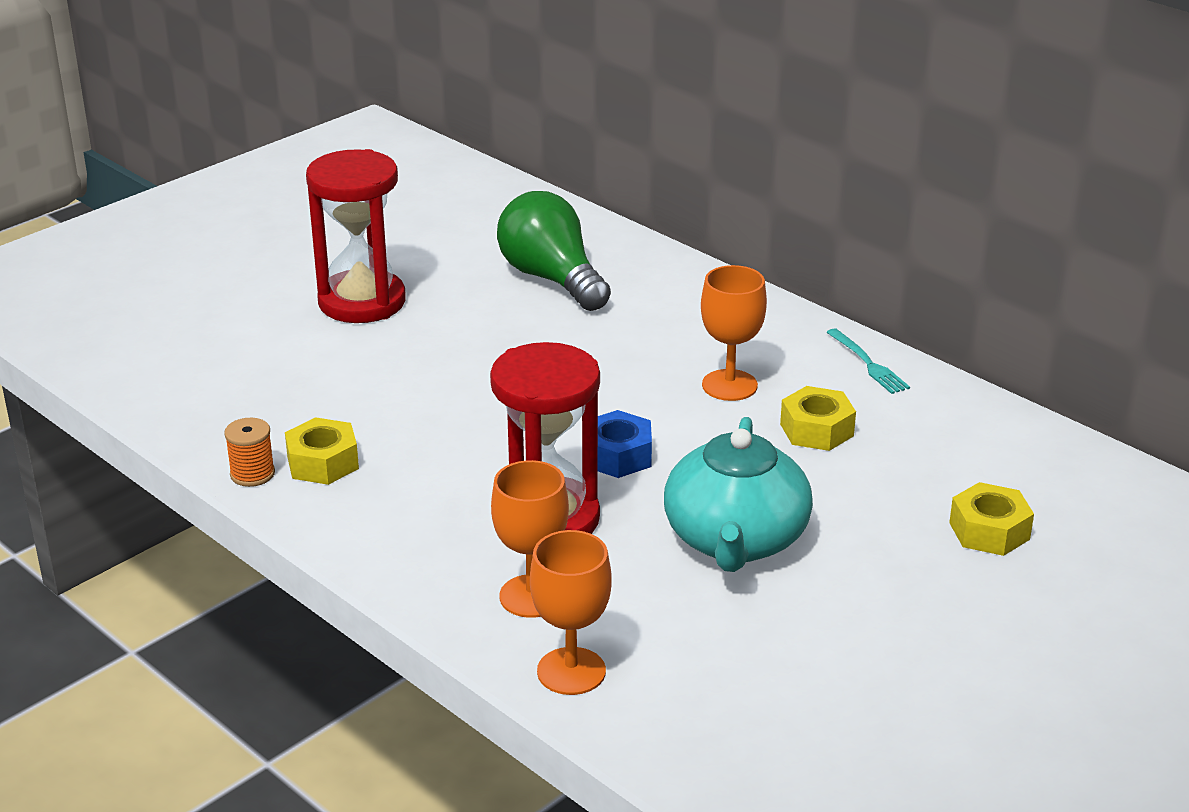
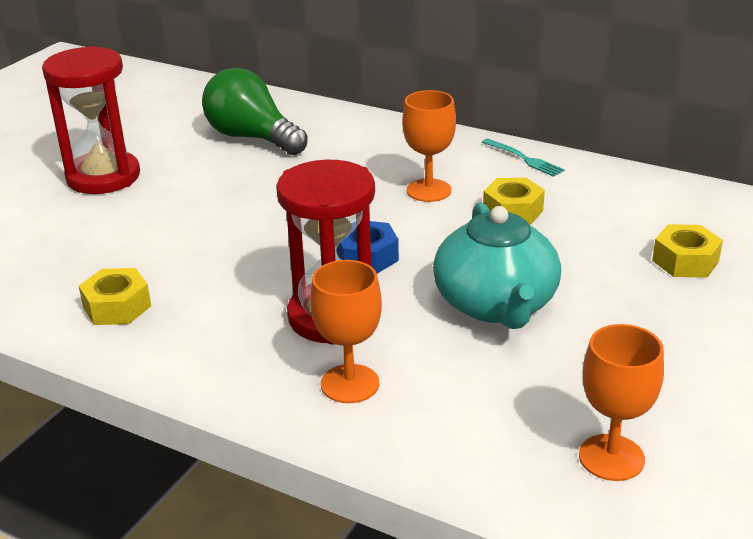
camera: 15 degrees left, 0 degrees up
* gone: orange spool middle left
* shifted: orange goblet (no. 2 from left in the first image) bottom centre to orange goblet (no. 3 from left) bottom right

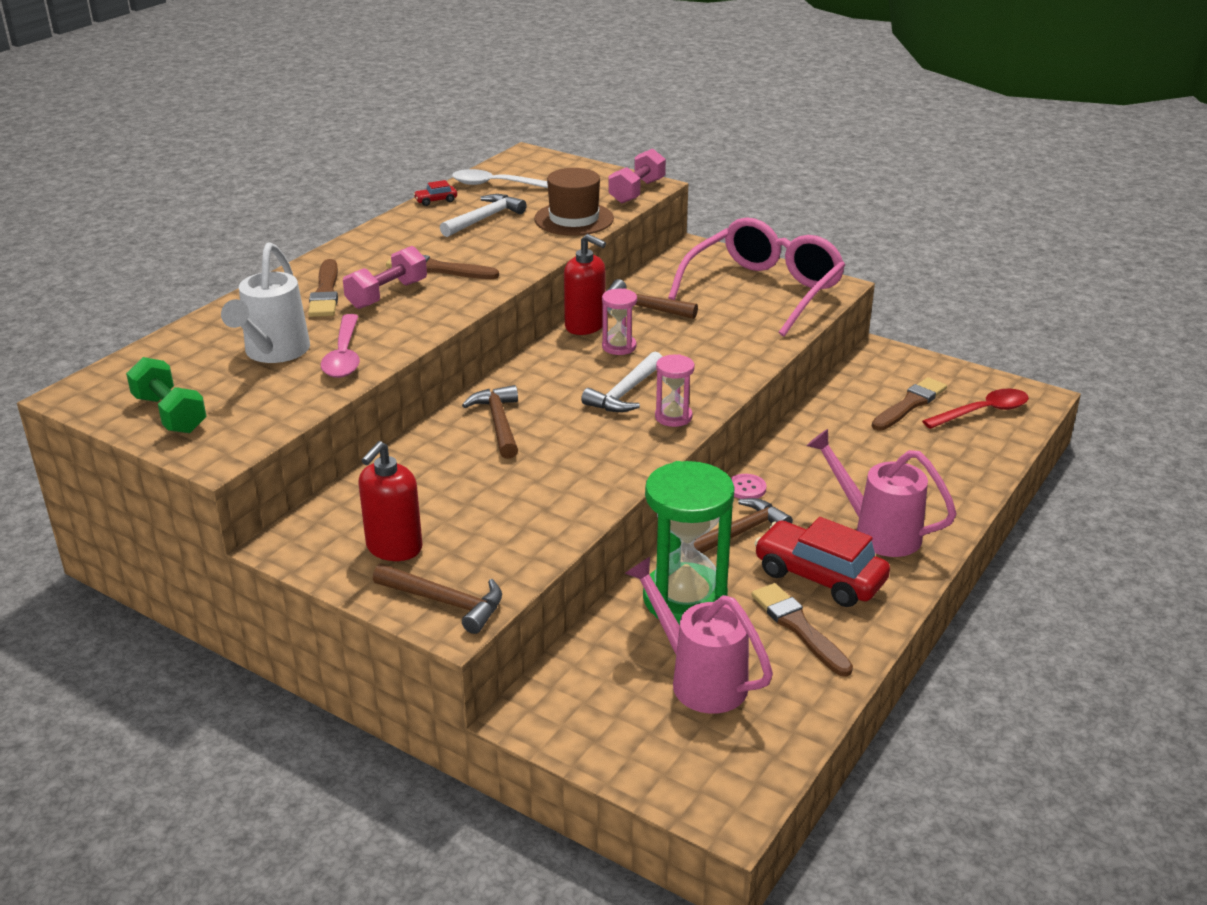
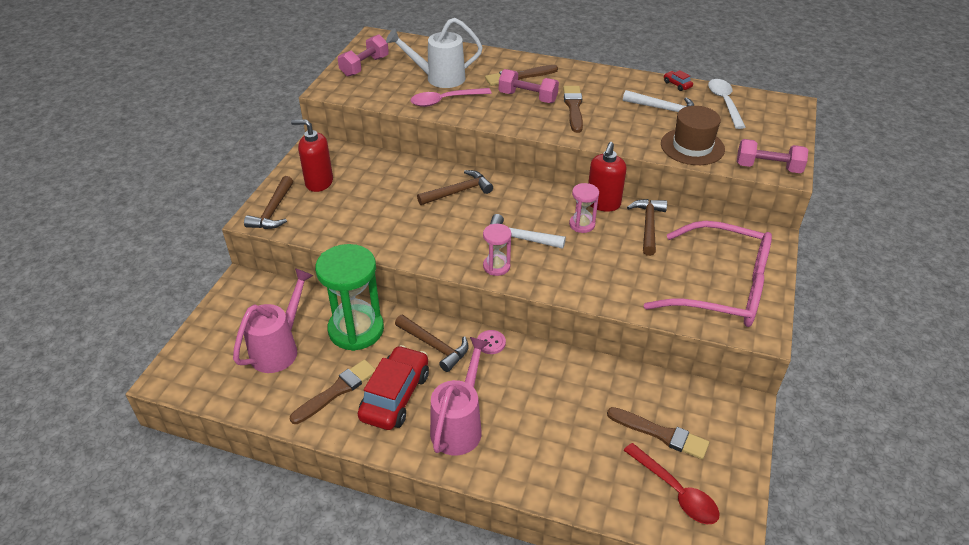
camera: 75 degrees right, 10 degrees up
* repainted: green dumbbell middle left to pink dumbbell (no. 1 from left) top centre

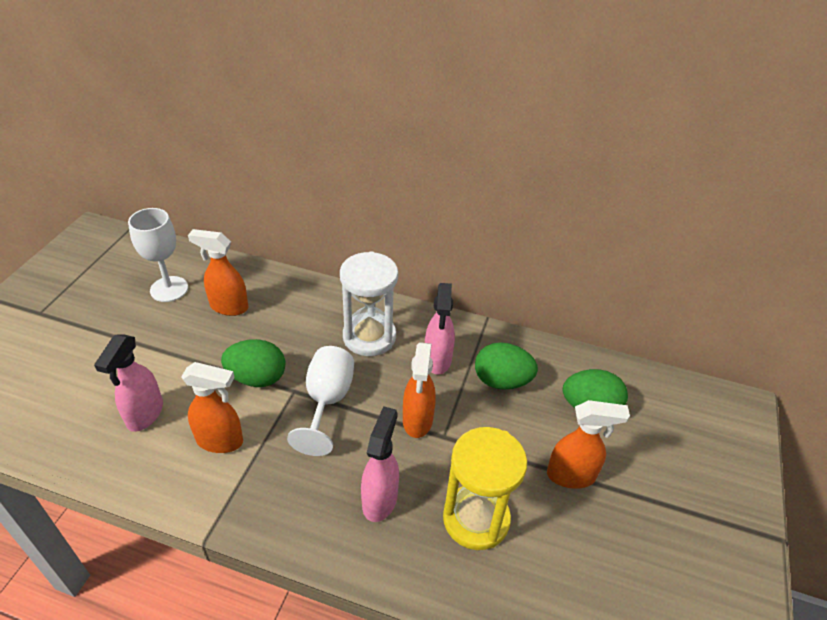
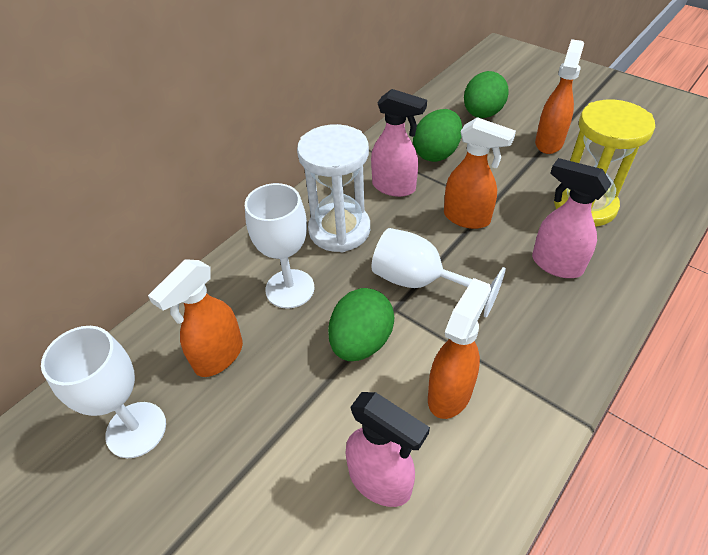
camera: 65 degrees left, 5 degrees up
* new: white goblet (no. 2 from left) centre

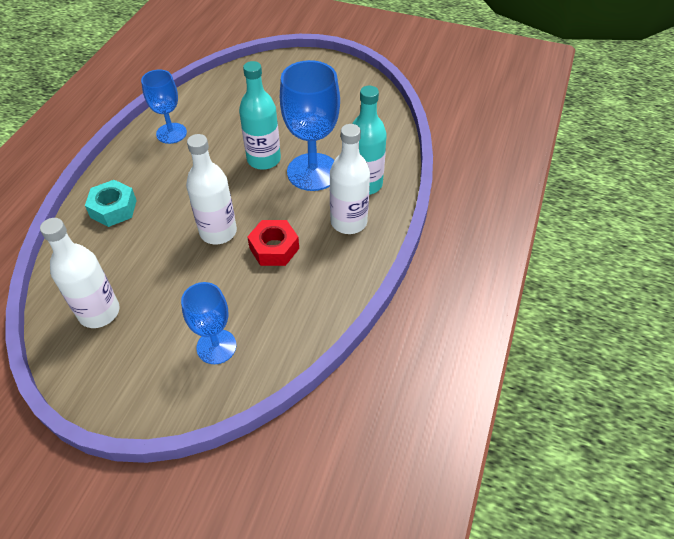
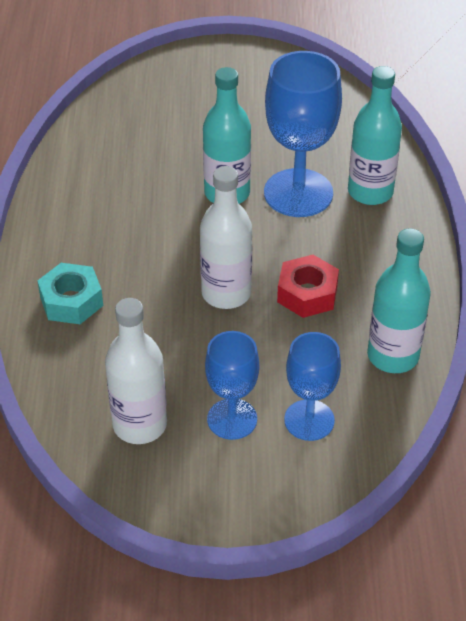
camera: 20 degrees left, 5 degrees down
* shifted: blue goblet (no. 1 from left) top left to centre
* gone: white bottle (no. 3 from left) top centre
* new: turquoise bottle (no. 3 from left) middle right

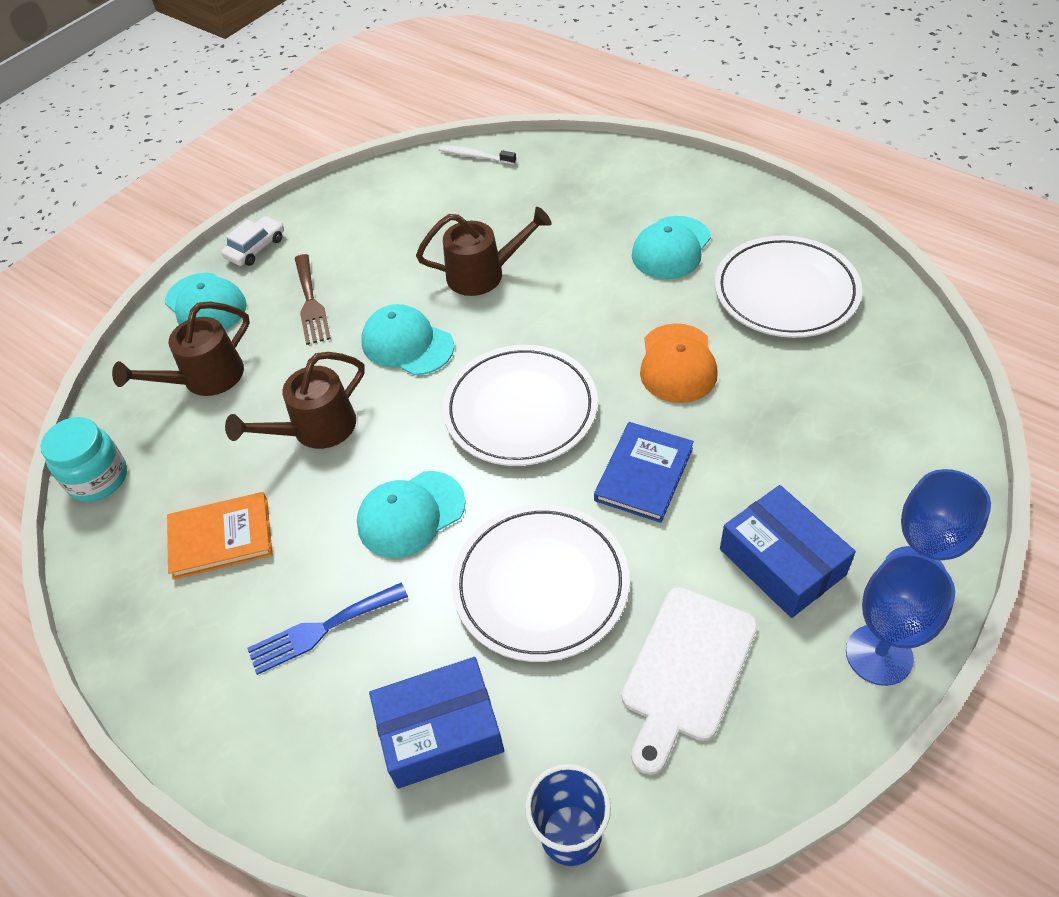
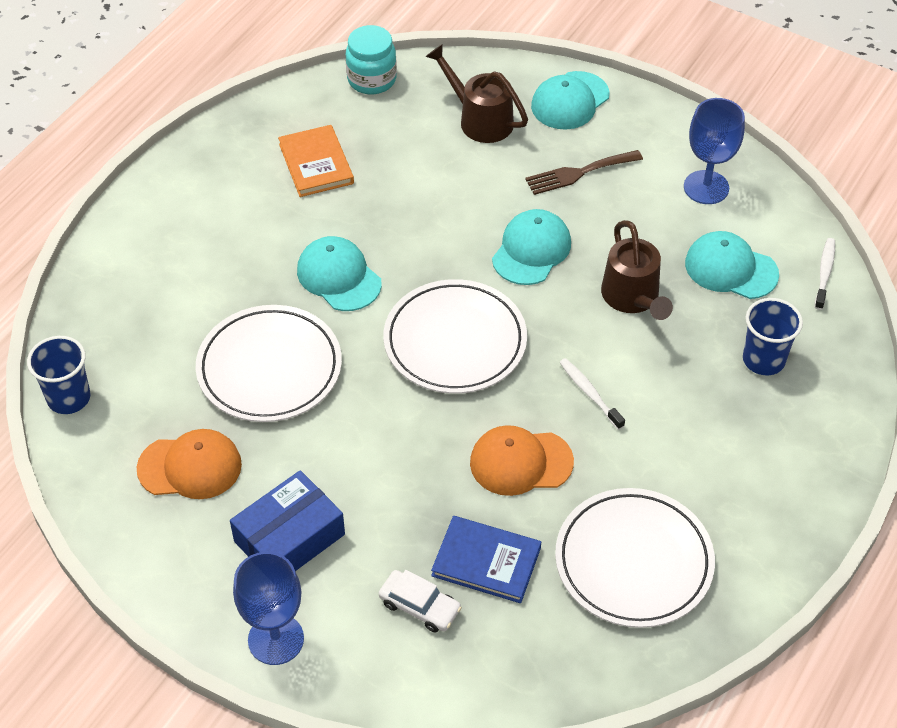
camera: 80 degrees right, 0 degrees up
* shifted: white car top left to bottom centre
* gone: brown watering can (no. 2 from left) middle left
* gone: blue fork bottom left
* gone: blue box (no. 1 from left) bottom centre
* shifted: blue book centre to bottom centre
* swapped: white cutting board bottom centre to orange cap (no. 1 from left) middle left
* shifted: turquoise cap (no. 4 from left) top centre to middle right
* shifted: blue goblet (no. 1 from left in the first image) bottom right to blue goblet (no. 2 from left) top right
* new: white toothbrush (no. 1 from left) centre
* new: blue cup (no. 2 from left) middle right

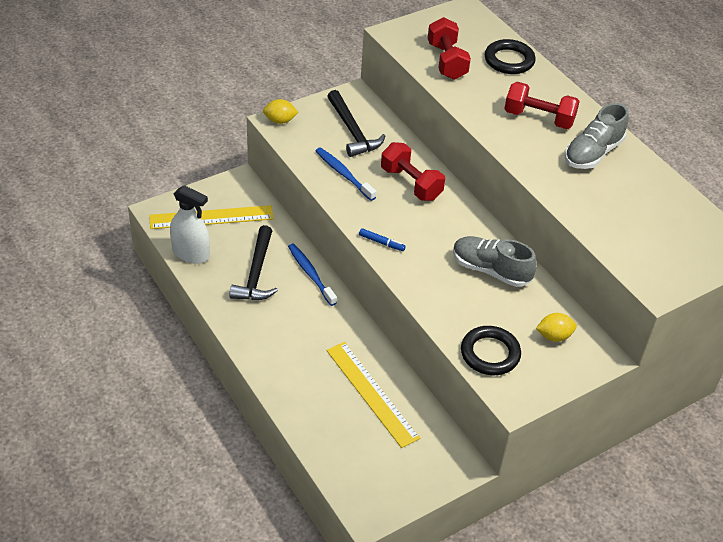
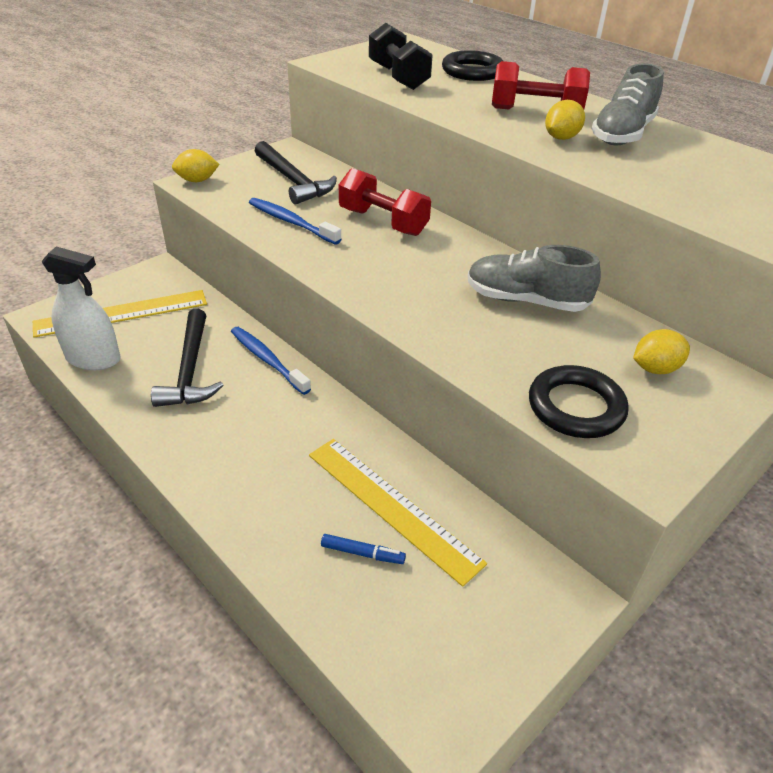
camera: 10 degrees left, 5 degrees down
* shifted: blue marker centre to bottom centre
* repainted: red dumbbell (no. 2 from left) top centre to black dumbbell top centre
* new: yellow lemon (no. 2 from left) top right

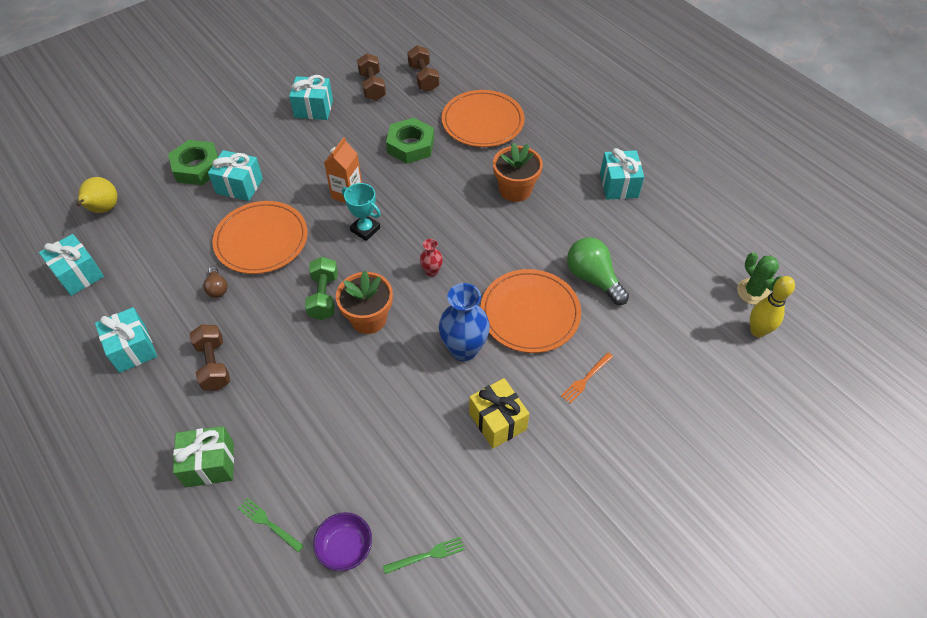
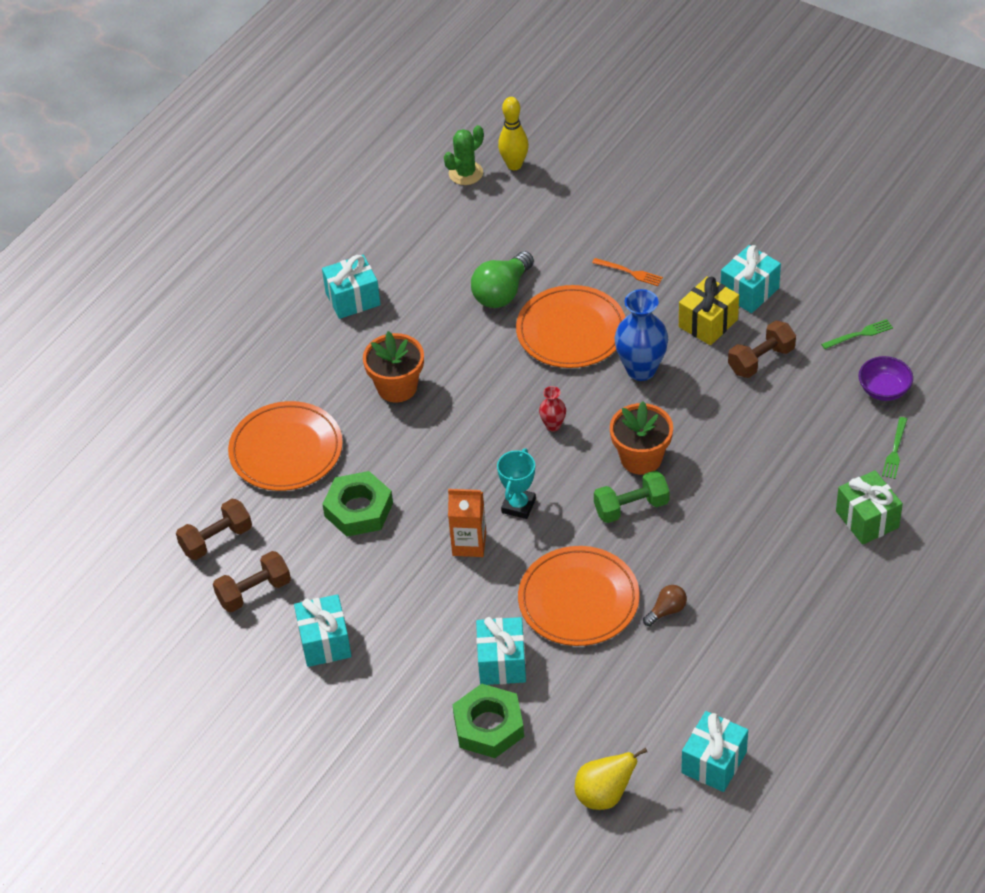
camera: 105 degrees left, 5 degrees down
* shifted: turquoise gift (no. 2 from left in the first image) middle left to turquoise gift (no. 5 from left) top right
* shifted: brown dumbbell (no. 1 from left in the first image) middle left to brown dumbbell (no. 3 from left) middle right
* rotated: green fork (no. 2 from left in the first image) bottom centre = middle right 105 degrees clockwise

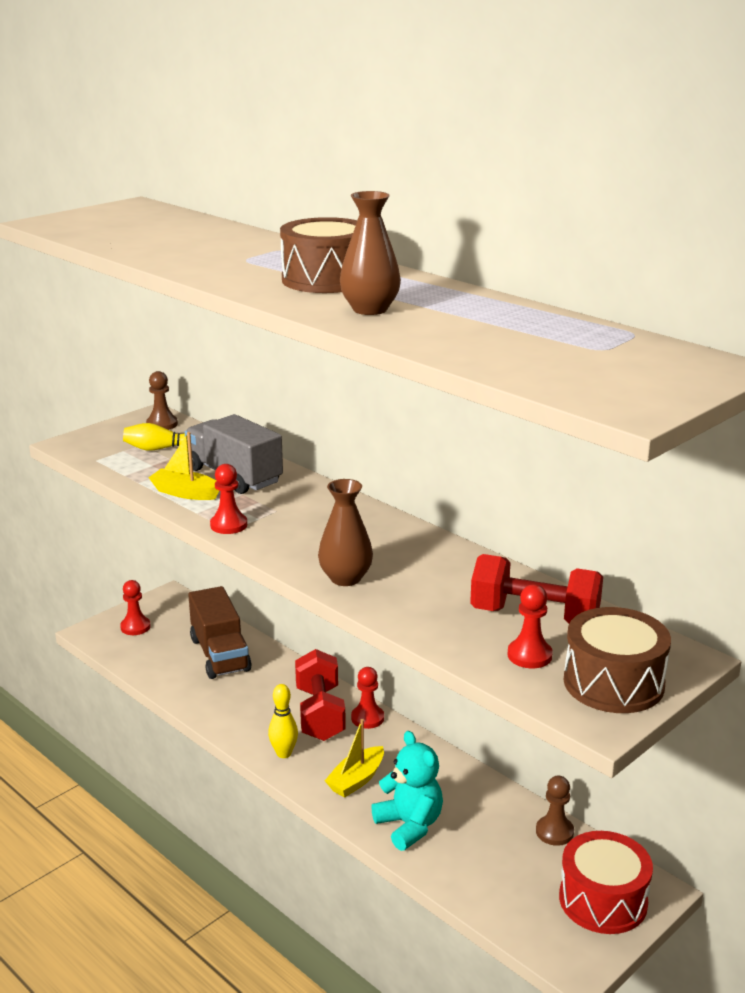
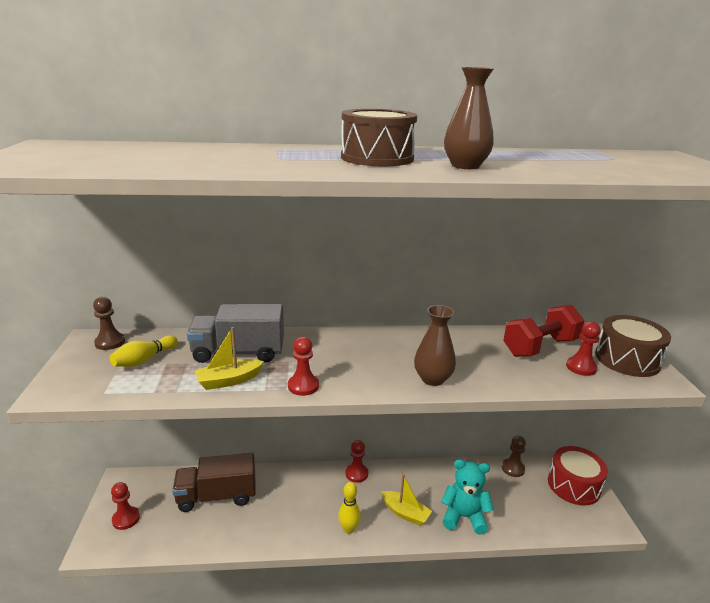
camera: 50 degrees left, 0 degrees up
* rotated: brown truck middle left = bottom left 150 degrees clockwise
* gone: red dumbbell (no. 1 from left) bottom centre
* rotated: yellow boat (no. 2 from left) bottom centre = bottom centre 45 degrees counterclockwise

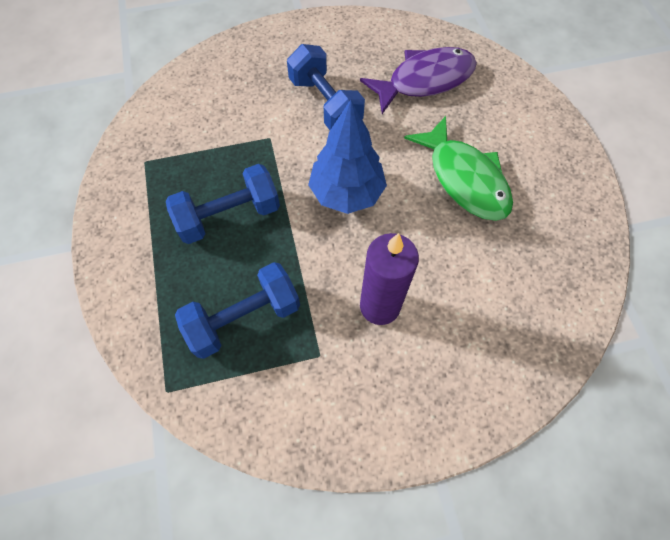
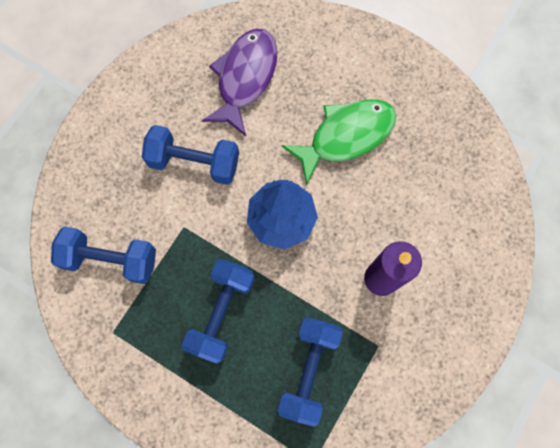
camera: 45 degrees left, 10 degrees up
* rotated: green fish top right = top centre 45 degrees counterclockwise
* new: blue dumbbell (no. 1 from left) middle left

